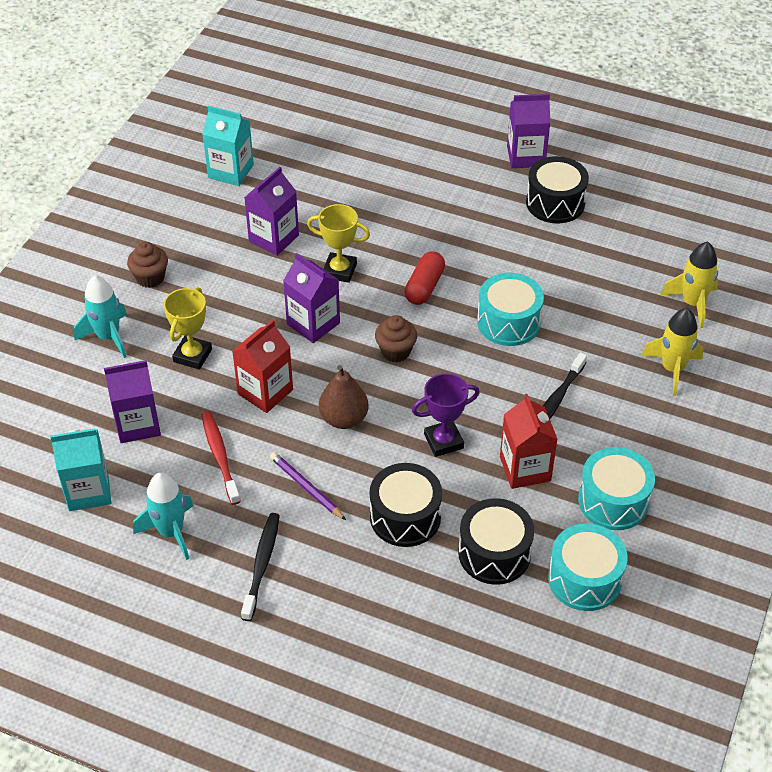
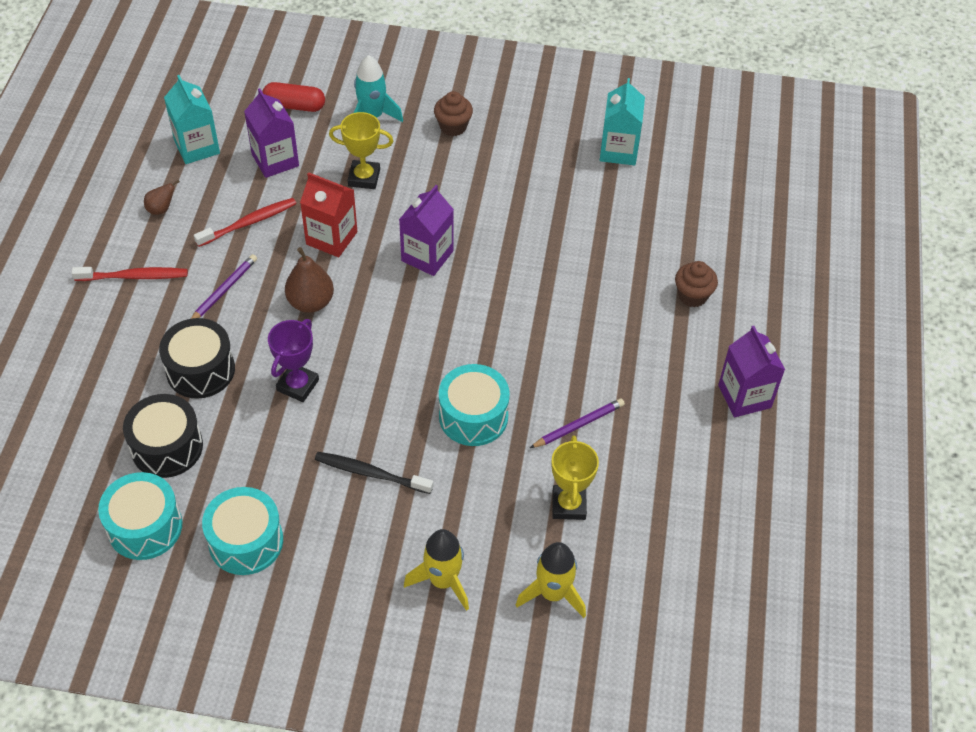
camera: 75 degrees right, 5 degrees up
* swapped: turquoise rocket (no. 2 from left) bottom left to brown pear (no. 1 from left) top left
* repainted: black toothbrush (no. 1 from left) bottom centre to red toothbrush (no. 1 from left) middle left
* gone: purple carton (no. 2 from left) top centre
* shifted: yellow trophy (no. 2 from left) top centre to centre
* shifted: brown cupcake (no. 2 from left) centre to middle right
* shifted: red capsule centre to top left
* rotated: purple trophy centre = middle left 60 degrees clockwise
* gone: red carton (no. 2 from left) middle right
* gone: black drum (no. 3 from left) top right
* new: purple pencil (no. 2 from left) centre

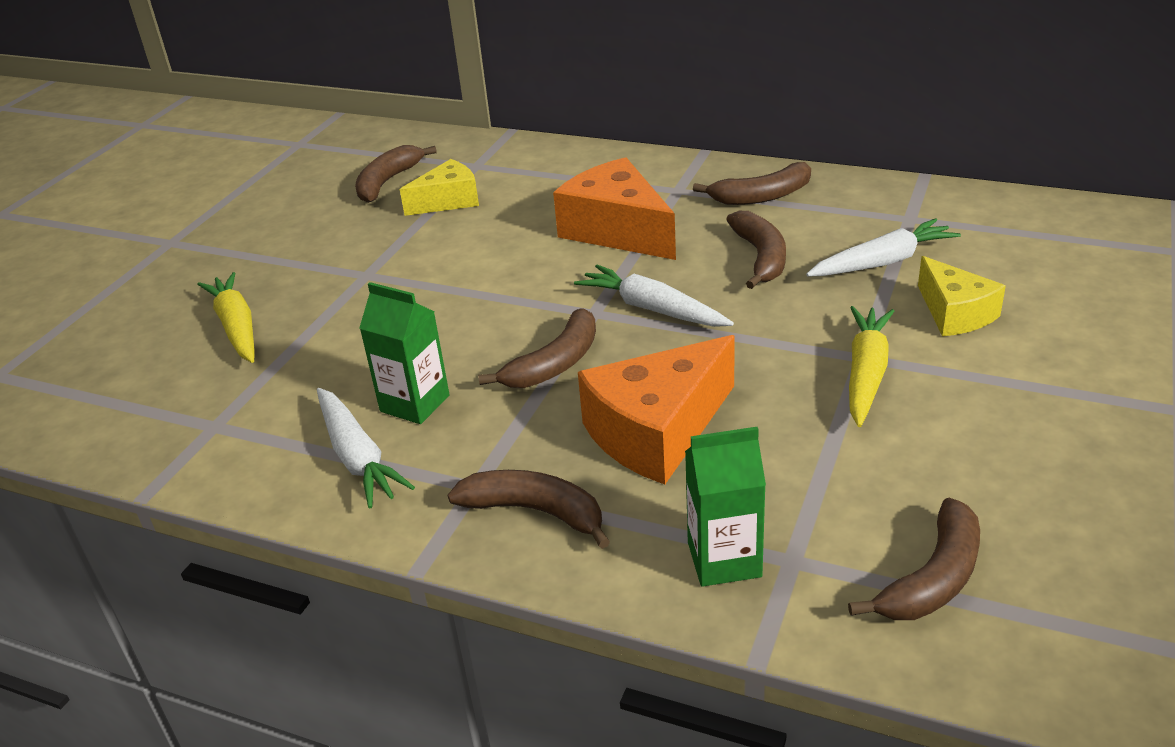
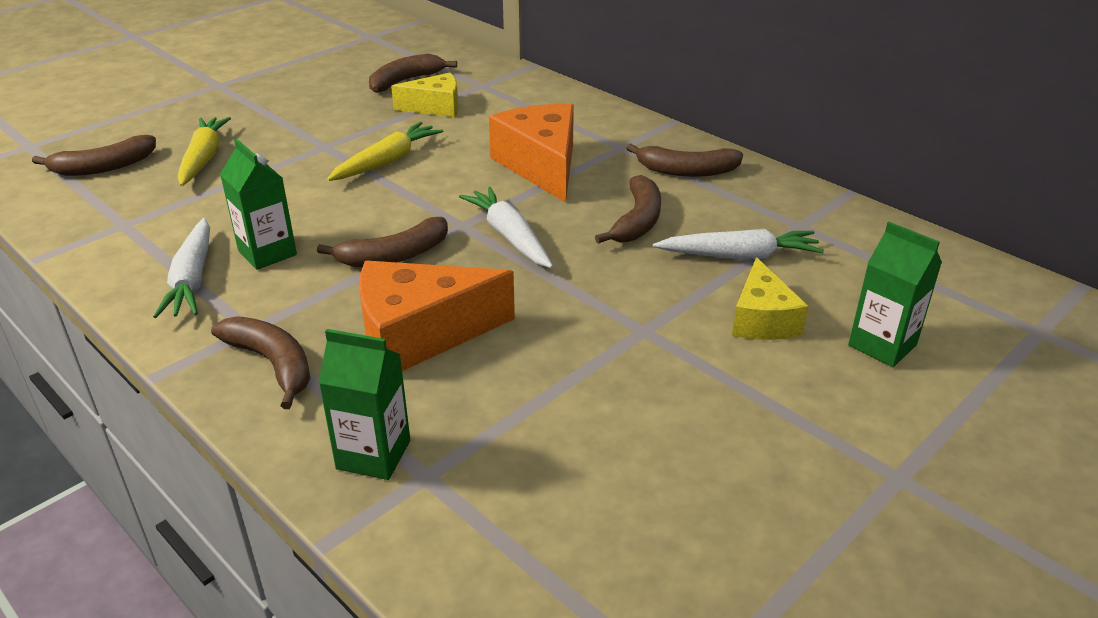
camera: 20 degrees right, 0 degrees up
* shifted: brown banana (no. 6 from left in the first image) bottom right to brown banana (no. 1 from left) top left
* shifted: yellow carrot (no. 2 from left) middle right to top centre
* new: green carton (no. 3 from left) middle right

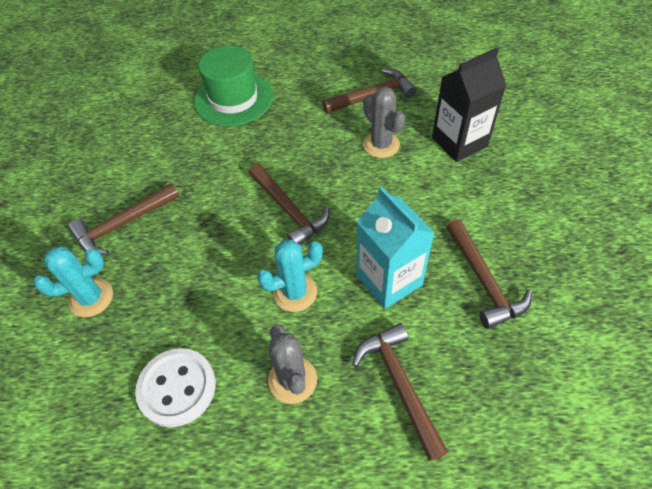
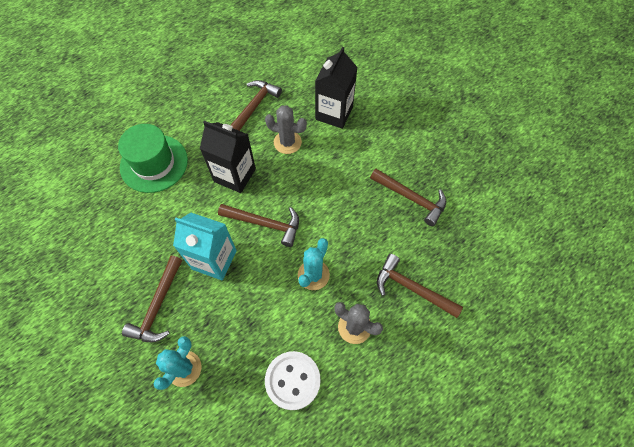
camera: 40 degrees left, 10 degrees up
* shifted: turquoise carton centre to middle left
* new: black carton (no. 1 from left) centre

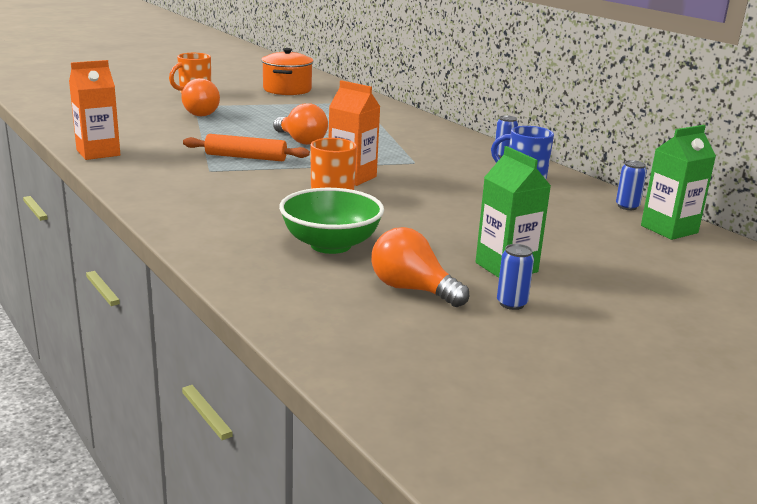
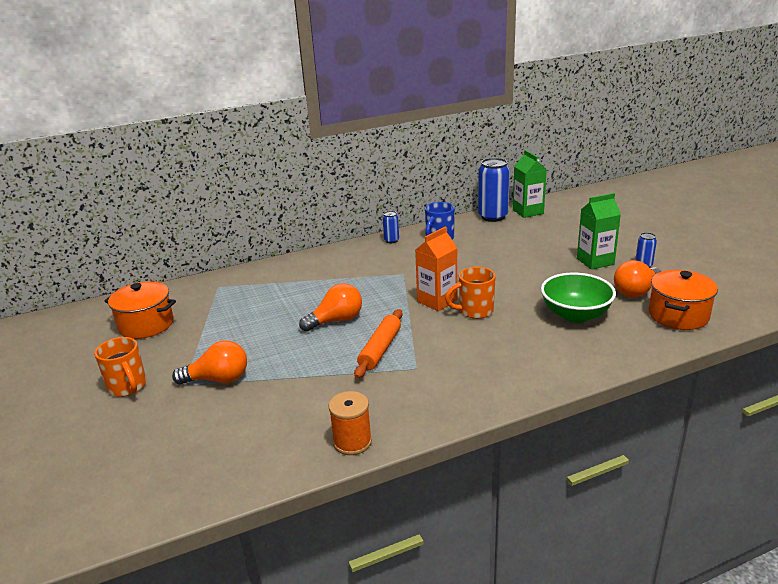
camera: 75 degrees left, 5 degrees up
* swapped: orange carton (no. 1 from left) top left to orange spool bottom centre
* scaled: blue can (no. 3 from left in the first image) middle right = top centre x2.04
* new: orange pot (no. 2 from left) middle right

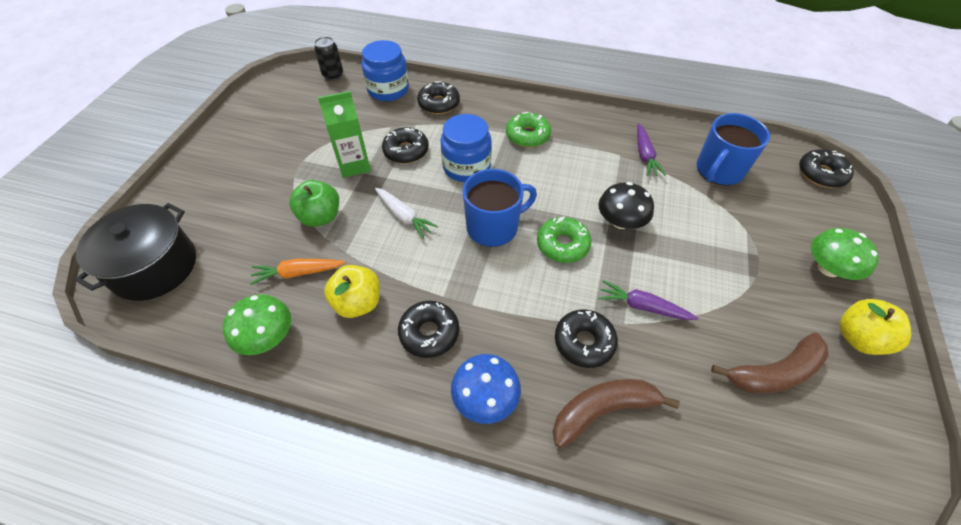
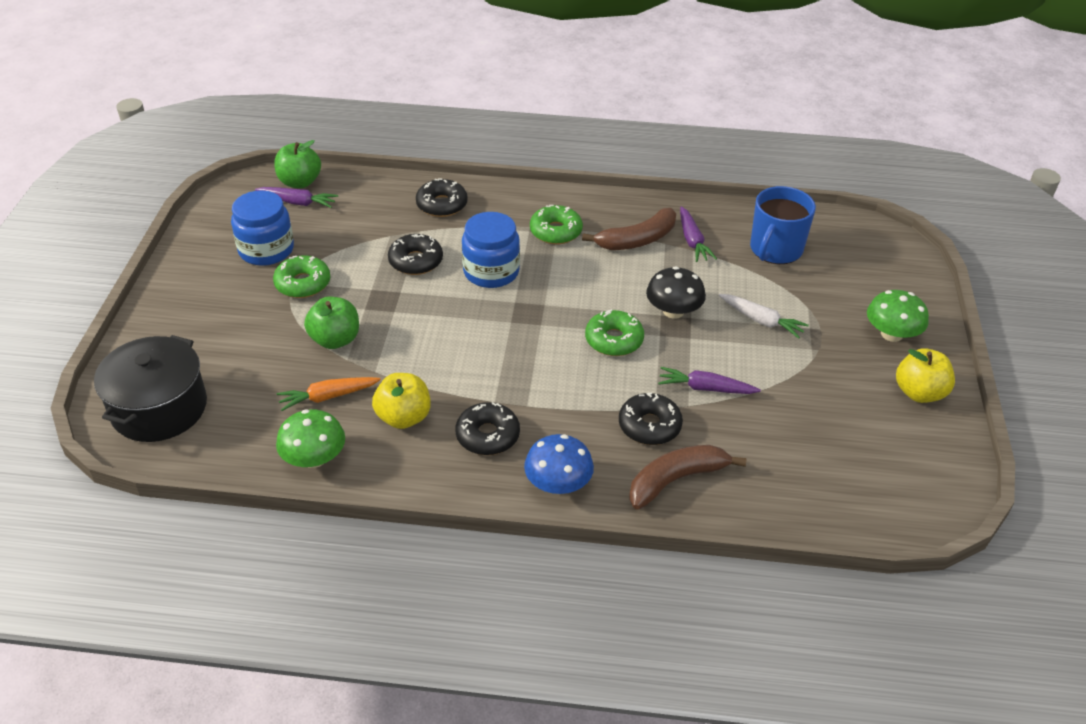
camera: 10 degrees left, 10 degrees down
* swapped: black can top centre to green apple (no. 1 from left) top left
* gone: green carton top centre
* shifted: blue jar (no. 1 from left) top centre to top left
* shifted: white carrot centre to middle right
* gone: blue mug (no. 1 from left) centre
* shifted: brown banana (no. 2 from left in the first image) bottom right to brown banana (no. 1 from left) top centre
* gone: black donut (no. 5 from left) top right
* new: purple carrot (no. 1 from left) top left
* new: green donut (no. 1 from left) middle left

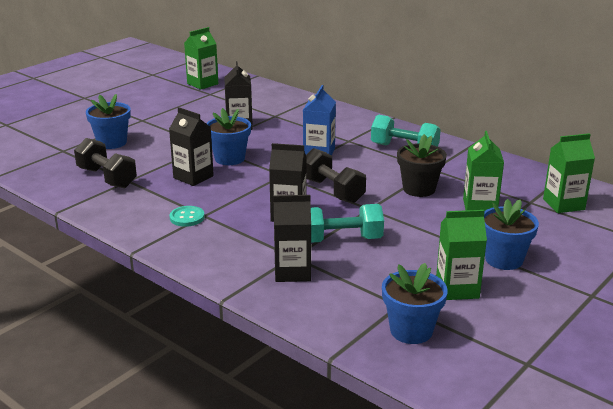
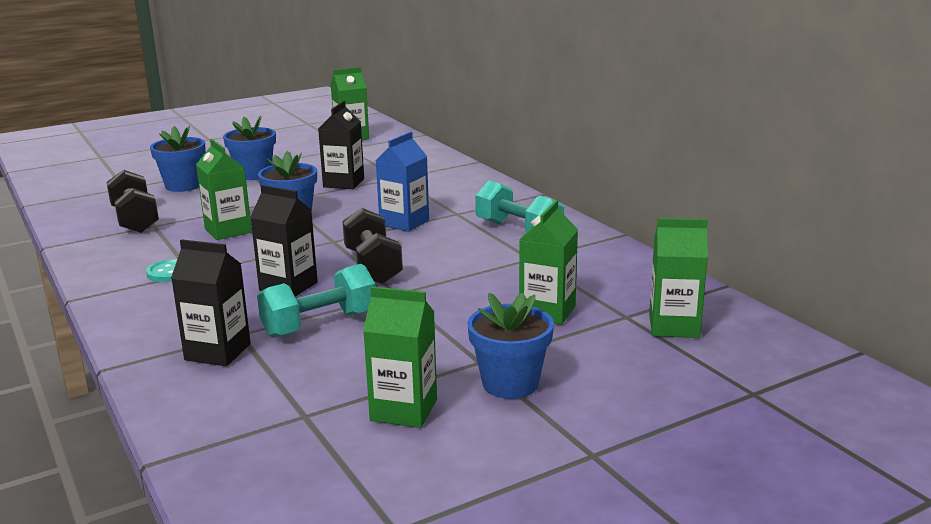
camera: 20 degrees right, 5 degrees down
* repainted: black carton (no. 1 from left) middle left to green carton (no. 1 from left) middle left
* rotated: turquoise dumbbell (no. 1 from left) centre = centre 45 degrees counterclockwise
* shifted: blue flower pot (no. 3 from left in the first image) bottom right to blue flower pot (no. 2 from left) top left
* gone: black flower pot middle right

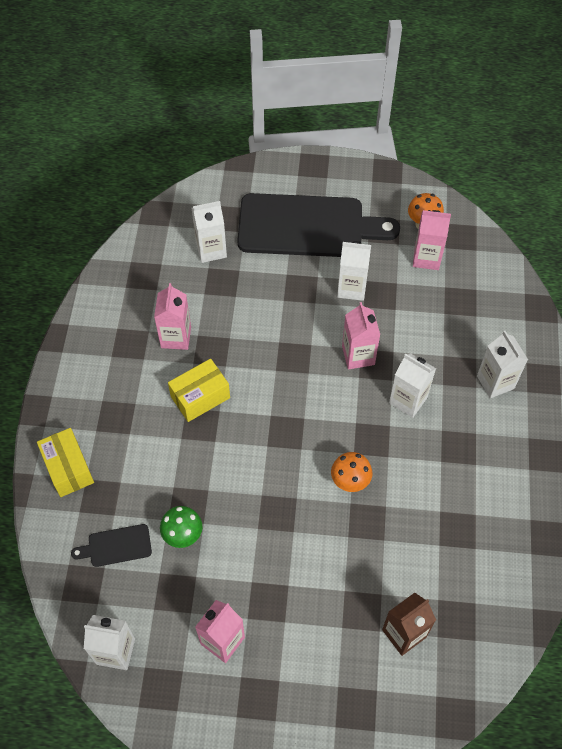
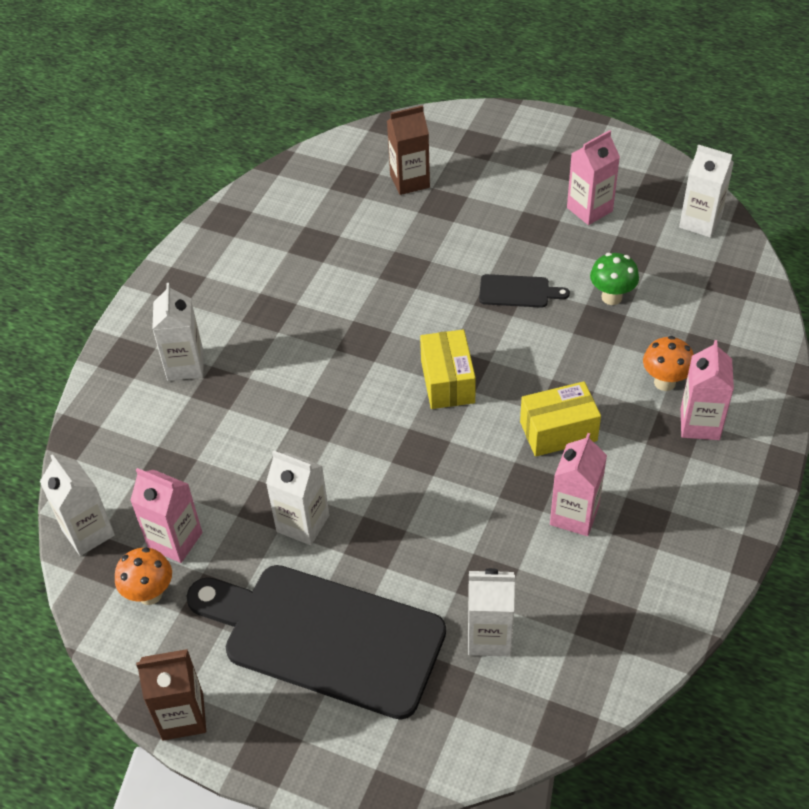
camera: 160 degrees left, 10 degrees down
* shifted: yellow box (no. 1 from left) middle left to centre
* shifted: black cutting board (no. 1 from left in the first image) bottom left to black cutting board (no. 2 from left) centre
* shifted: orange mushroom (no. 1 from left in the first image) centre to orange mushroom (no. 2 from left) middle right
* shifted: pink carton (no. 3 from left in the first image) centre to pink carton (no. 4 from left) middle right
* shifted: white carton (no. 4 from left in the first image) middle right to white carton (no. 1 from left) middle left
* new: brown carton (no. 1 from left) bottom left

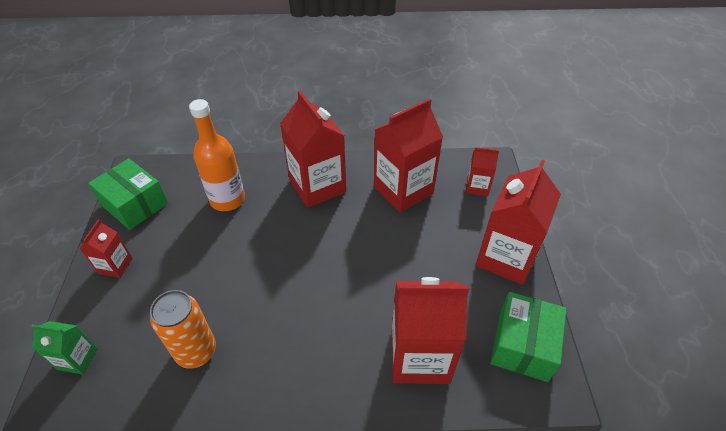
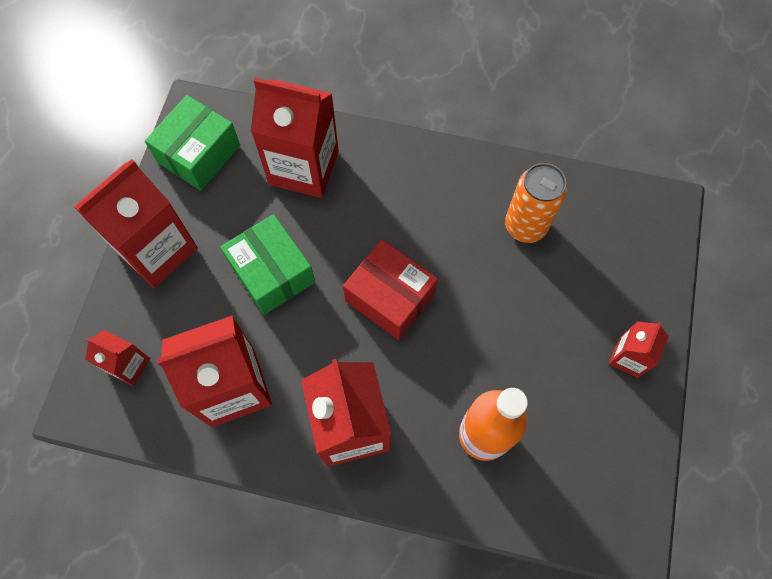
camera: 165 degrees left, 20 degrees up
* gone: green carton bottom left
* shifted: green box (no. 1 from left in the first image) middle left to green box (no. 2 from left) centre
* new: red box centre

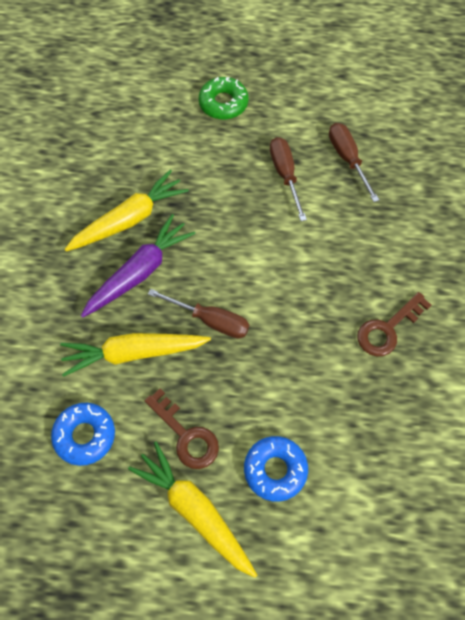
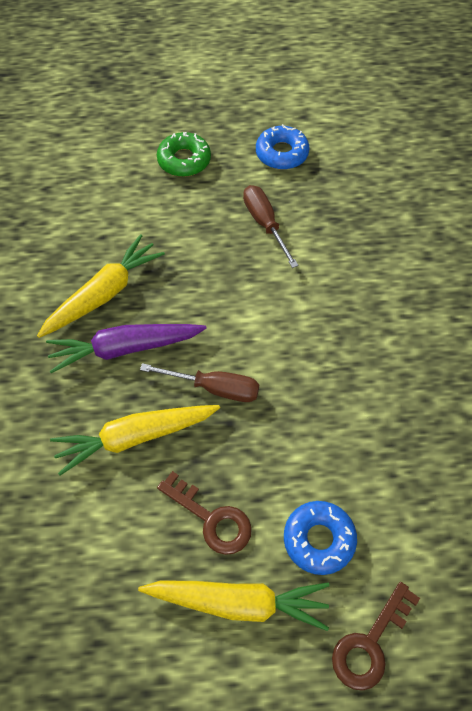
camera: 10 degrees left, 5 degrees down
* shifted: blue donut (no. 1 from left) bottom left to top centre
* rotated: purple carrot middle left = middle left 135 degrees counterclockwise
* rotated: yellow carrot (no. 3 from left) bottom centre = bottom centre 150 degrees clockwise
* gone: brown screwdriver (no. 3 from left) top right
* shifted: brown key (no. 2 from left) middle right to bottom right

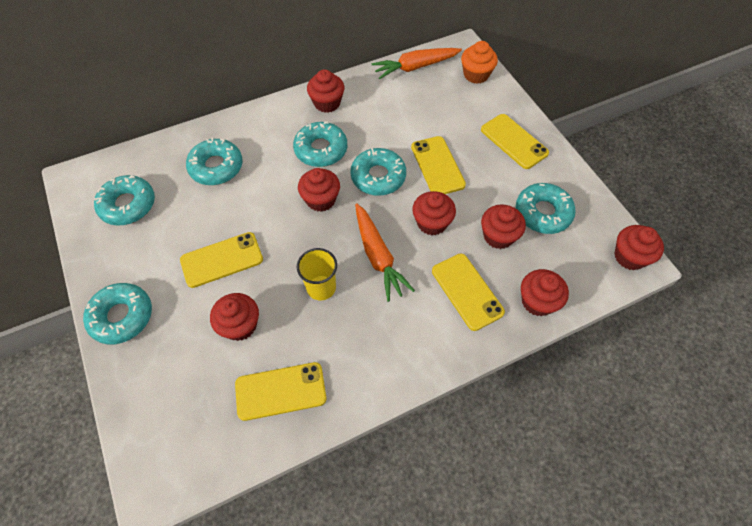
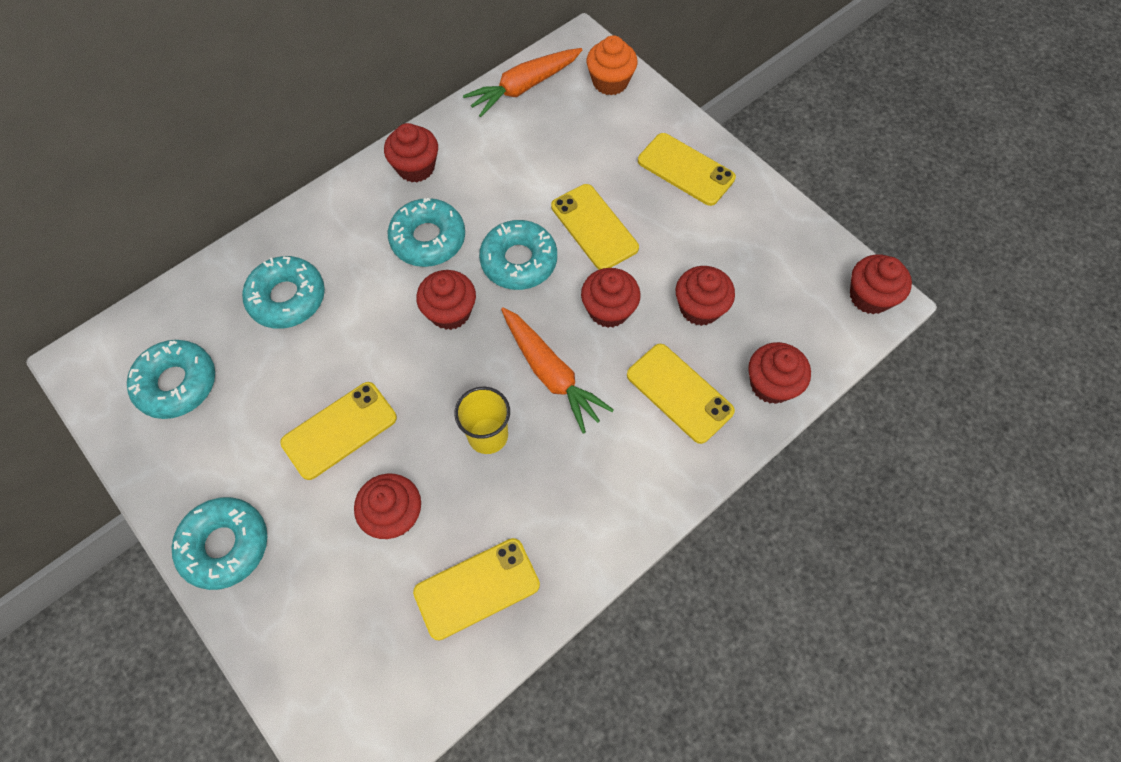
camera: 15 degrees left, 5 degrees up
* gone: turquoise donut (no. 6 from left) middle right

